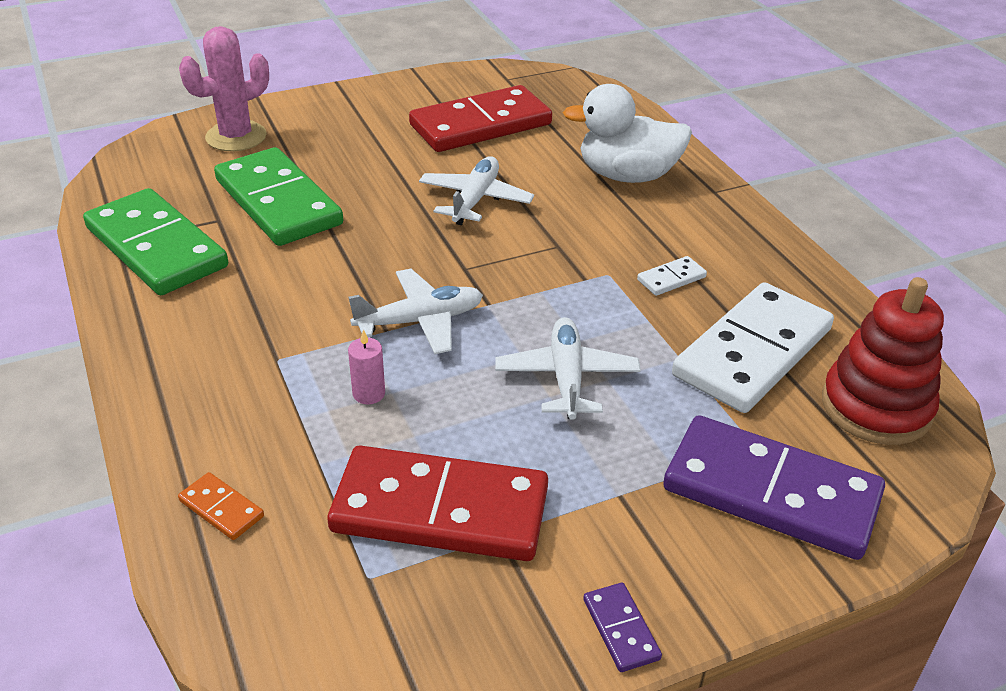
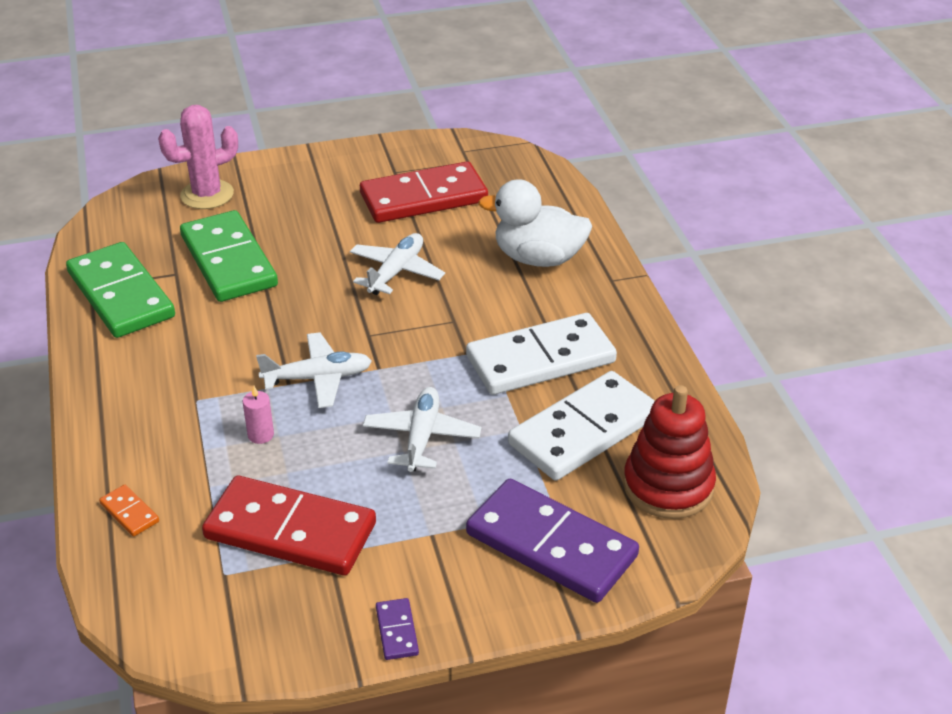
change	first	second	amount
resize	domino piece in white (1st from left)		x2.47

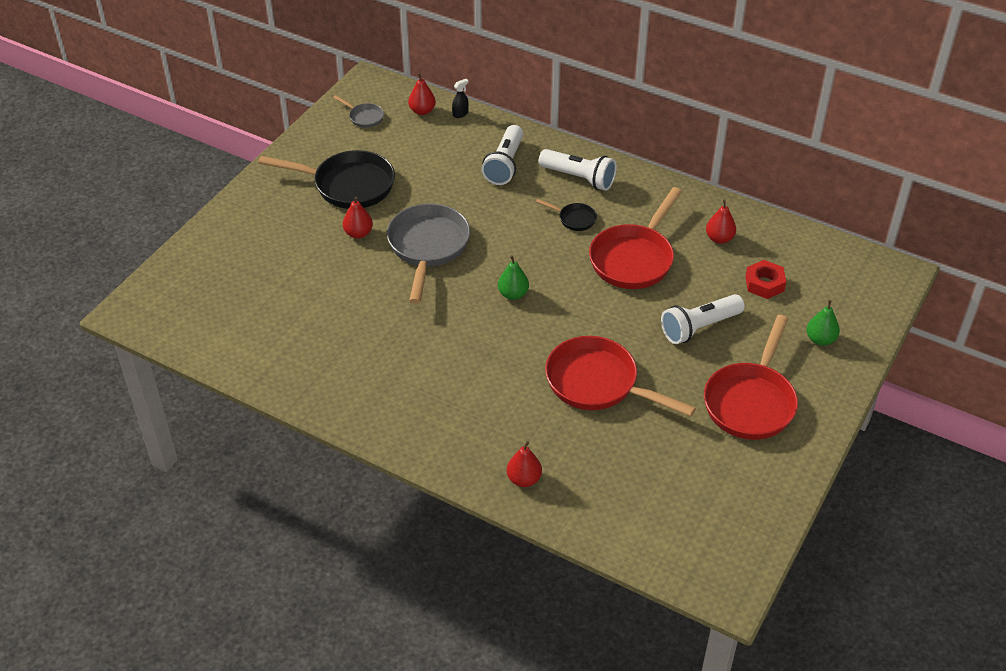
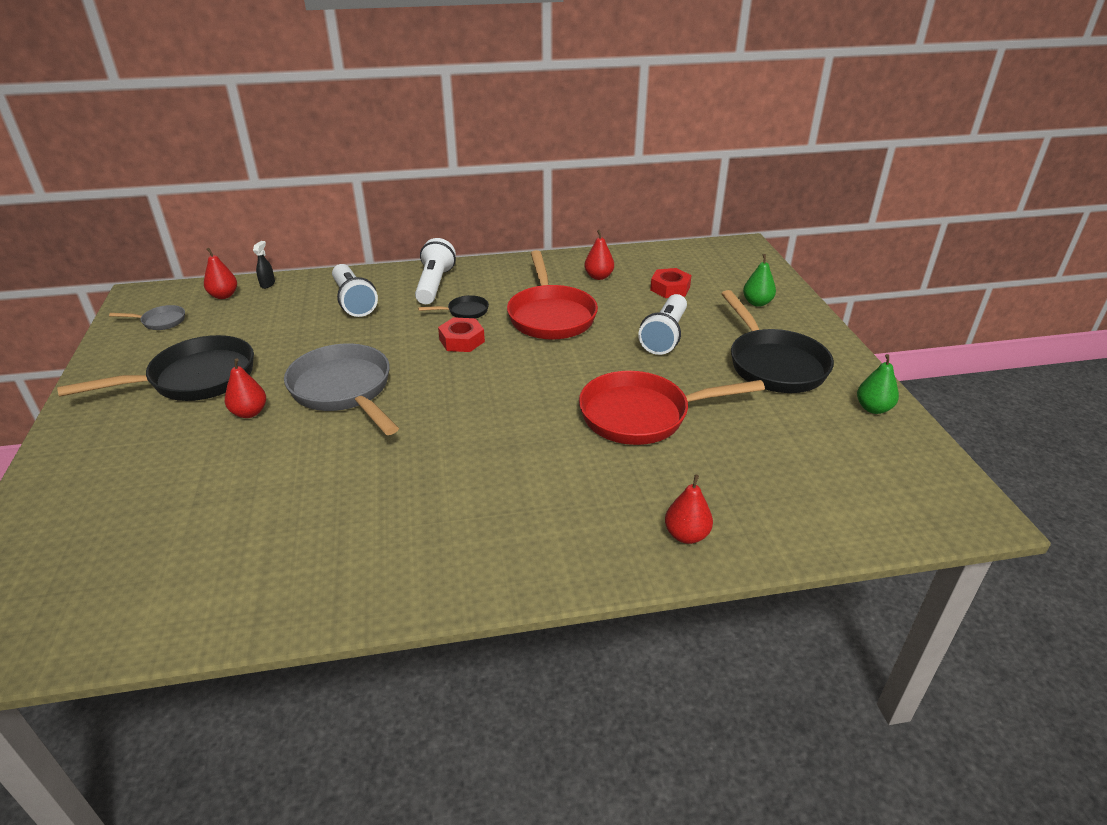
change	first	second	amount
rotate	torch in white (2nd from left)		75 degrees counterclockwise
move	toy pear in emerald (1st from left in the first image)	toy pear in emerald (2nd from left)	
recolor	pan in crimson (3rd from left)	pan in ebony (3rd from left)	
insert		nut in crimson (1st from left)	

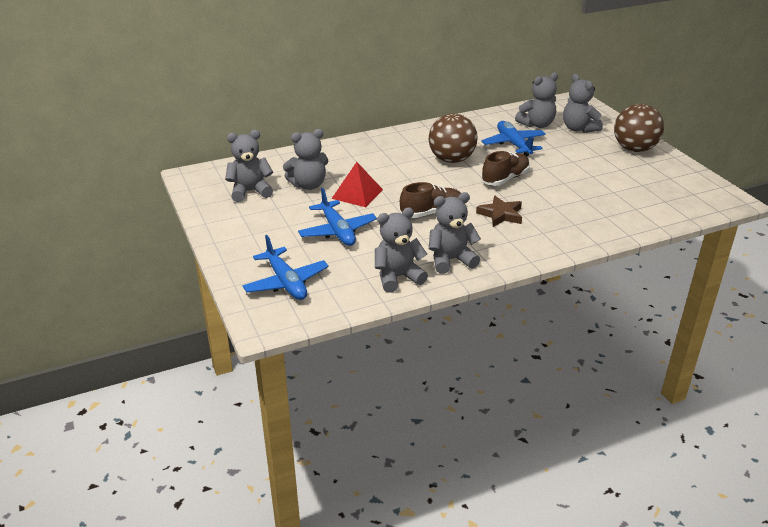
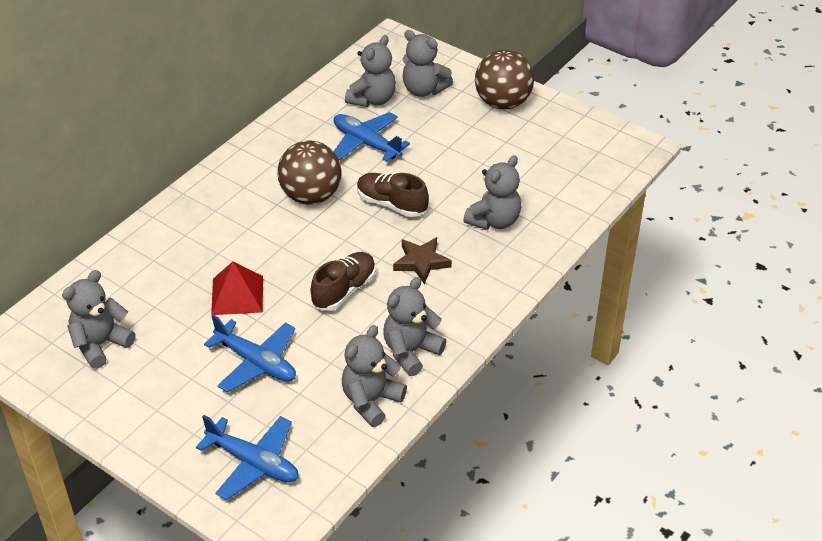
change	first	second	amount
move	teddy bear in grey (2nd from left in the first image)	teddy bear in grey (6th from left)	
rotate	sneaker in russet (2nd from left)		75 degrees counterclockwise

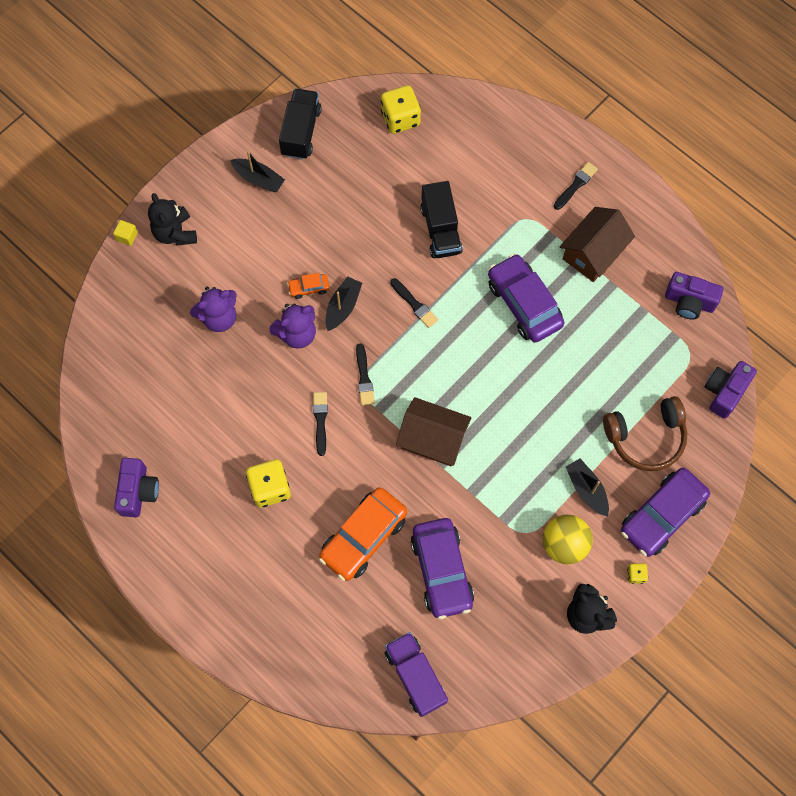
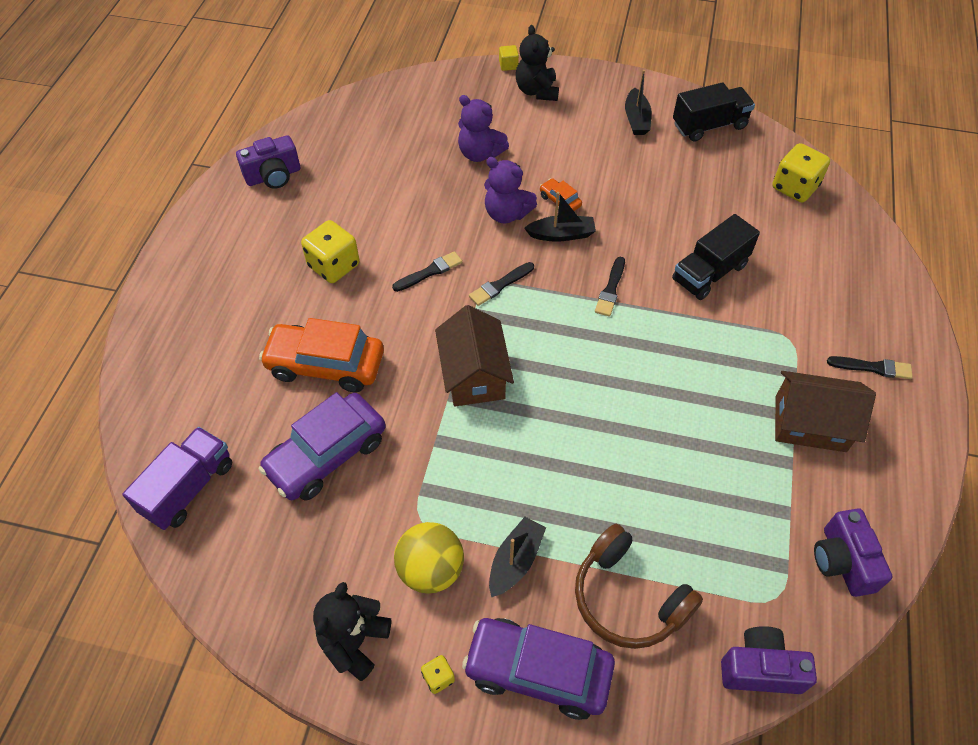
change	first	second	amount
rotate	teddy bear in ebony (1st from left in the first image)	teddy bear in ebony (2nd from left)	45 degrees counterclockwise
delete	automobile in royal purple (2nd from left)		

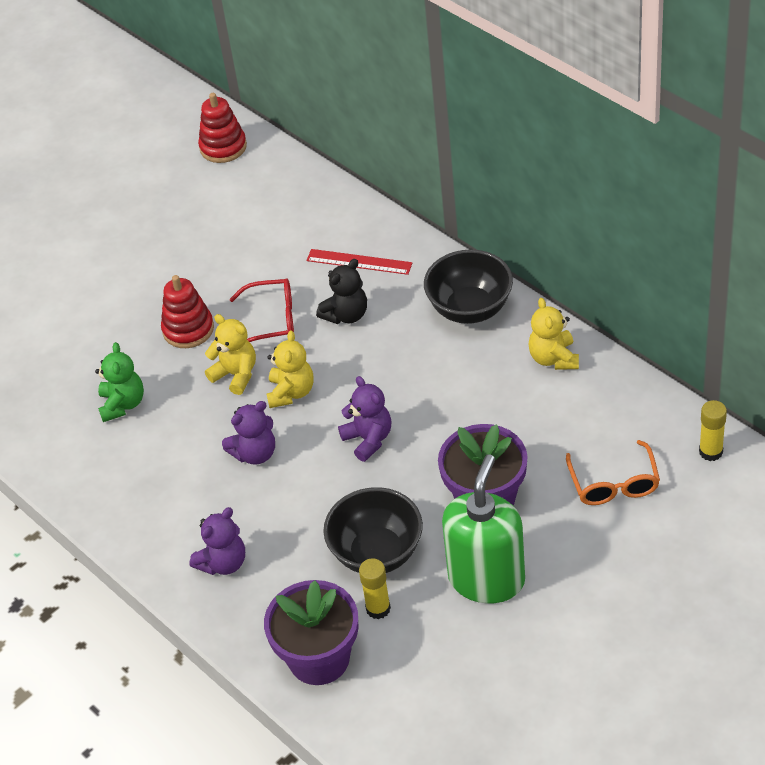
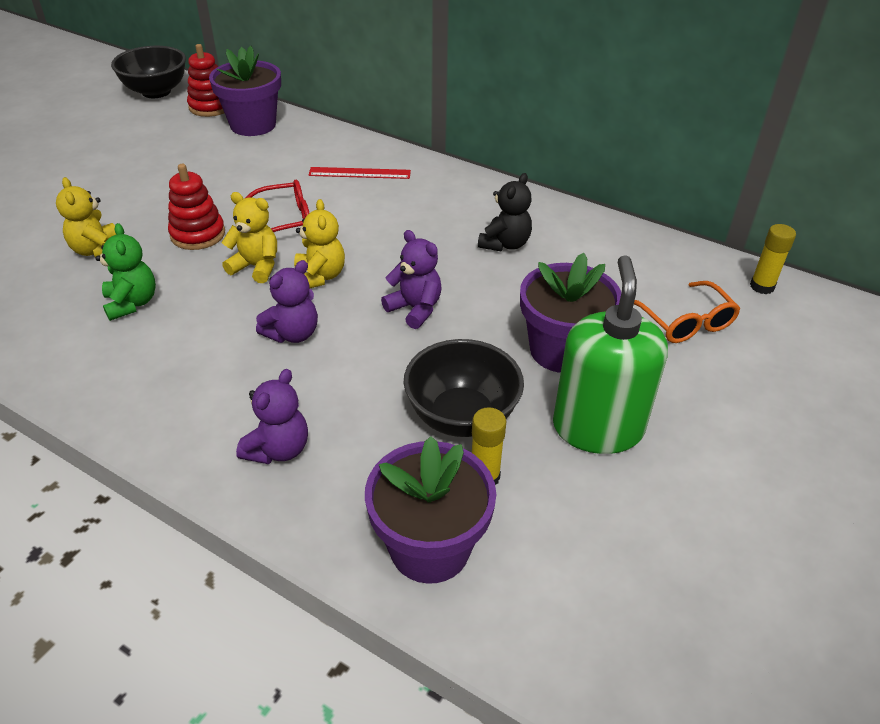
change	first	second	amount
move	serving bowl in ebony (2nd from left in the first image)	serving bowl in ebony (1st from left)	
move	teddy bear in ebony		
move	teddy bear in yellow (3rd from left in the first image)	teddy bear in yellow (1st from left)	
insert		plant pot in royal purple (1st from left)	

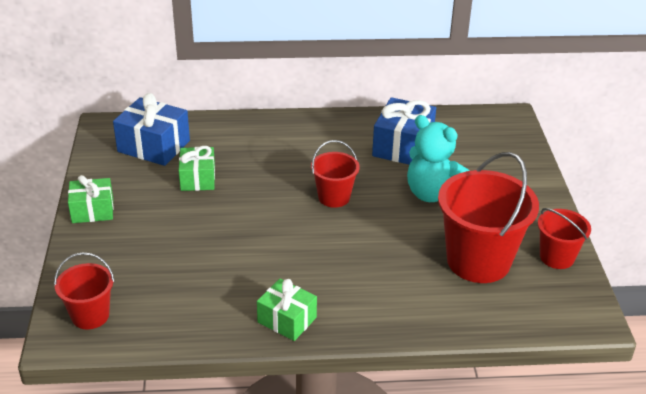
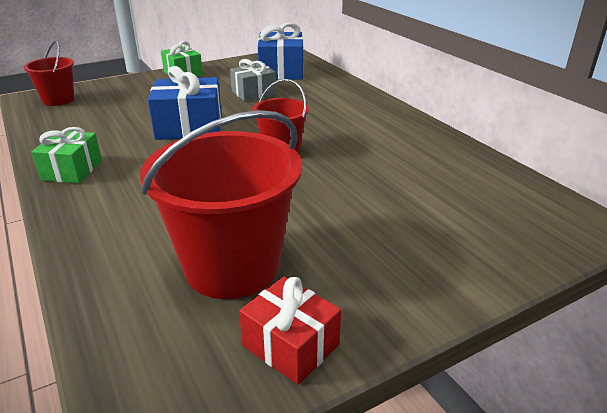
change	first	second	amount
move	present in royal blue (2nd from left in the first image)	present in royal blue (1st from left)	
delete	teddy bear in teal		
recolor	present in emerald (2nd from left)	present in grey	
replace	sand bucket in crimson (4th from left)	present in crimson	

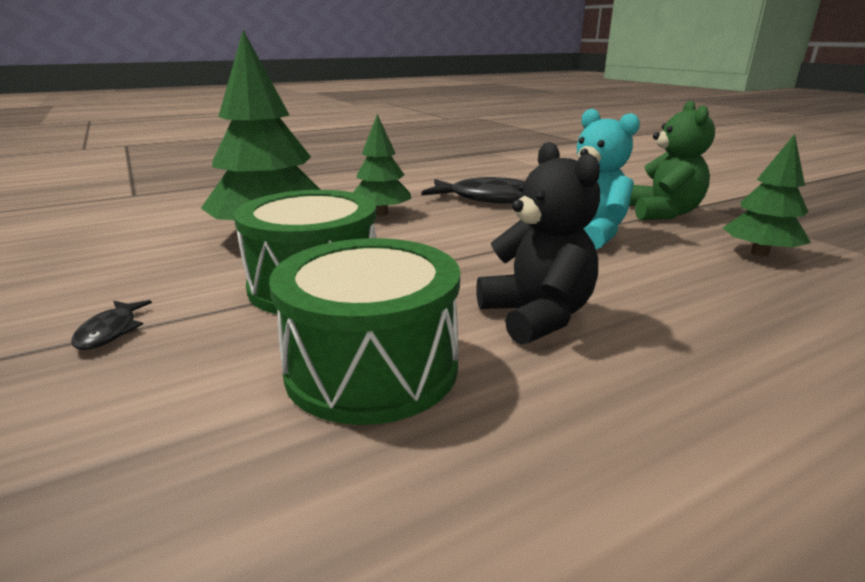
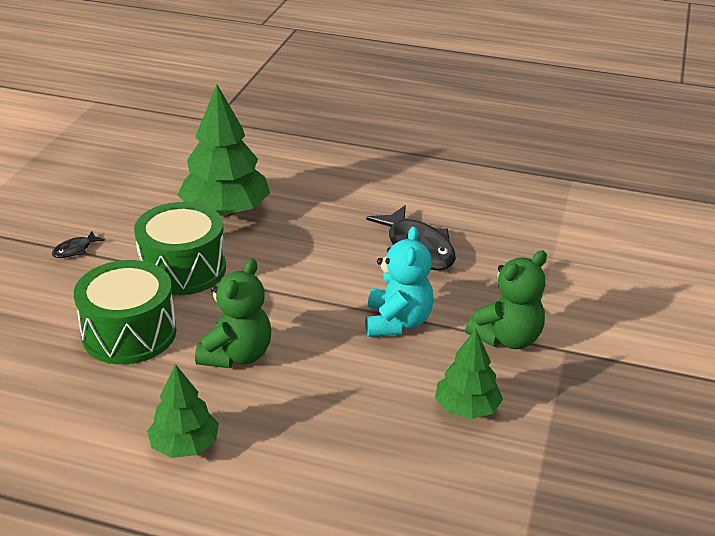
change	first	second	amount
move	fir tree in emerald (2nd from left in the first image)	fir tree in emerald (1st from left)	
recolor	teddy bear in ebony	teddy bear in emerald (1st from left)	

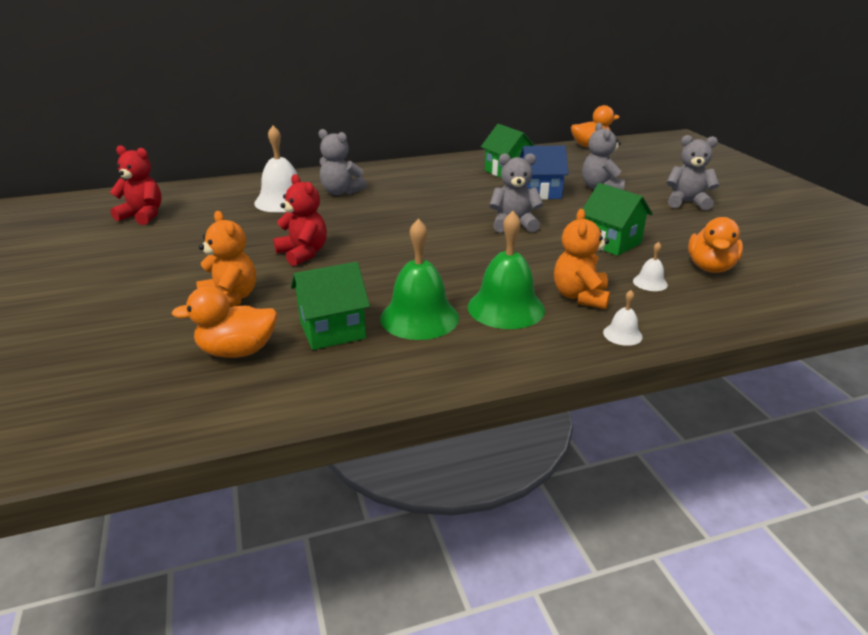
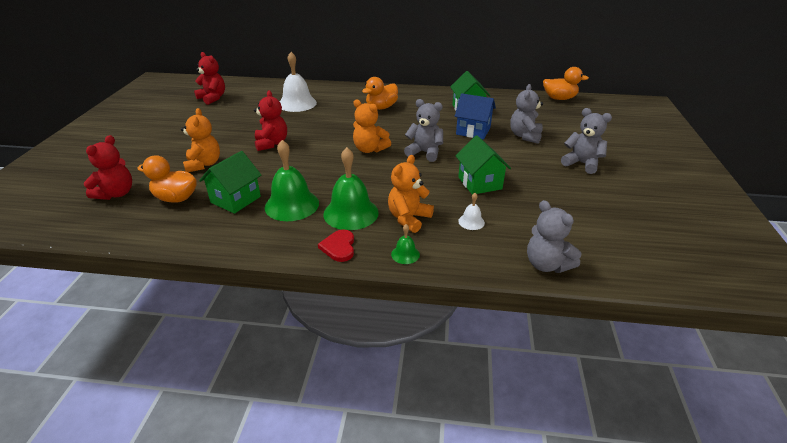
change	first	second	amount
move	teddy bear in grey (1st from left in the first image)	teddy bear in grey (3rd from left)	
move	rubber duck in bright orange (3rd from left in the first image)	rubber duck in bright orange (2nd from left)	
rotate	house in emerald (1st from left)		60 degrees counterclockwise
recolor	bell in white (2nd from left)	bell in emerald (3rd from left)	
insert		teddy bear in bright orange (2nd from left)	
insert		teddy bear in crimson (1st from left)	
insert		love heart in crimson	

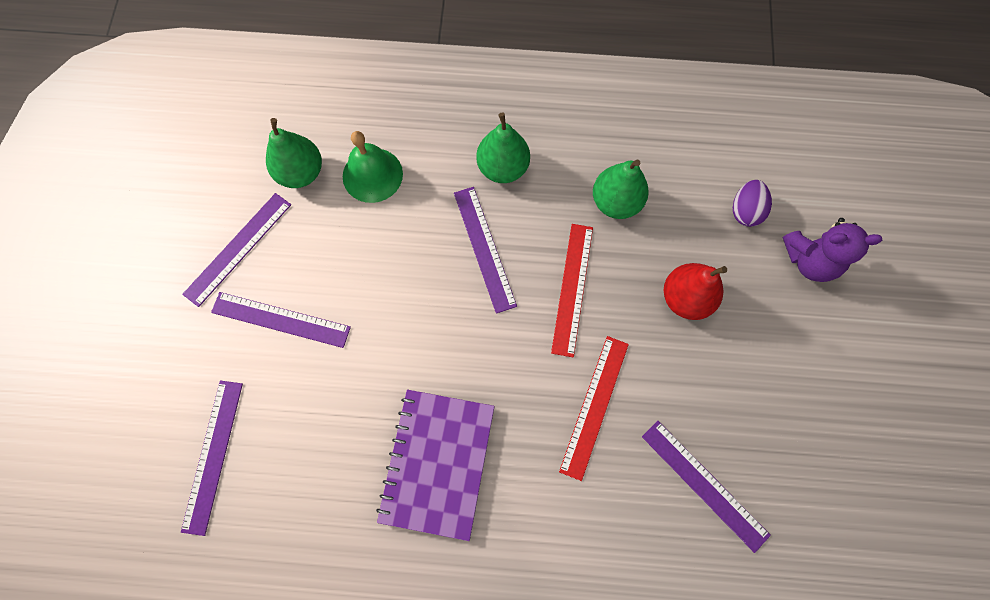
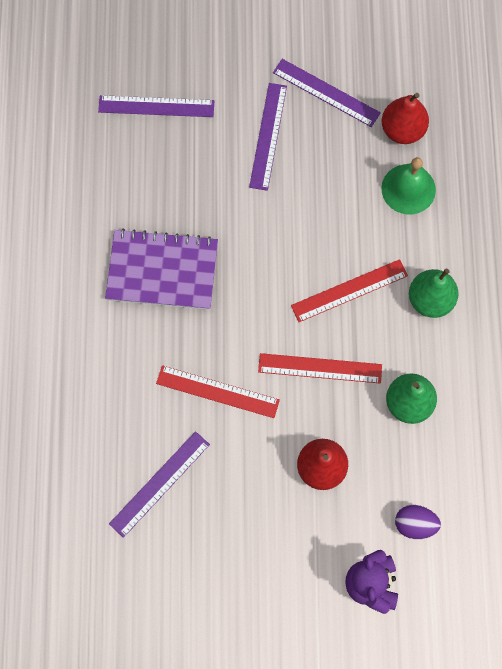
change	first	second	amount
recolor	toy pear in emerald (1st from left)	toy pear in crimson (2nd from left)	
recolor	straightedge in royal purple (4th from left)	straightedge in crimson (3rd from left)	

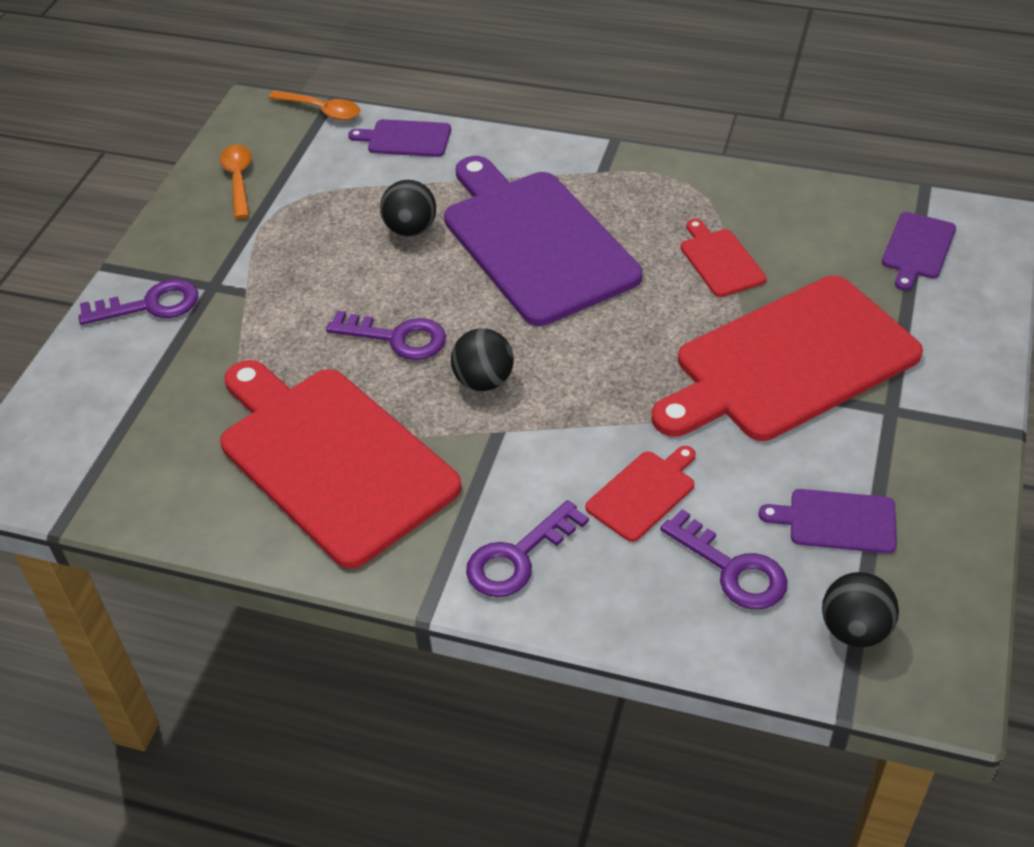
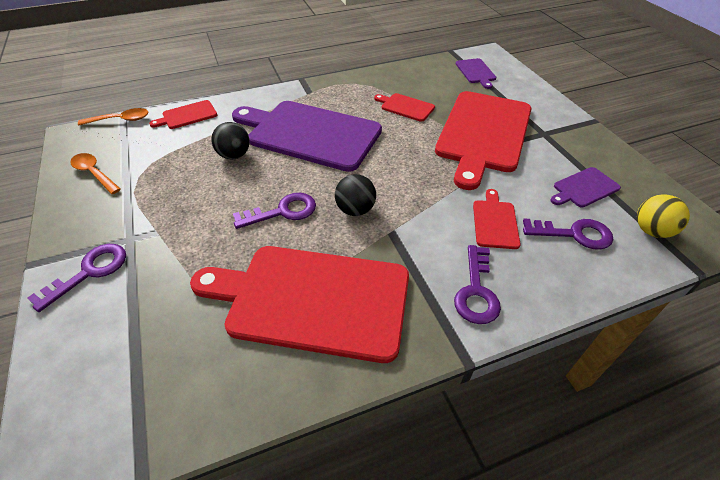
change	first	second	amount
recolor	chopping board in royal purple (1st from left)	chopping board in crimson (1st from left)	
recolor	ball in ebony (3rd from left)	ball in yellow	

